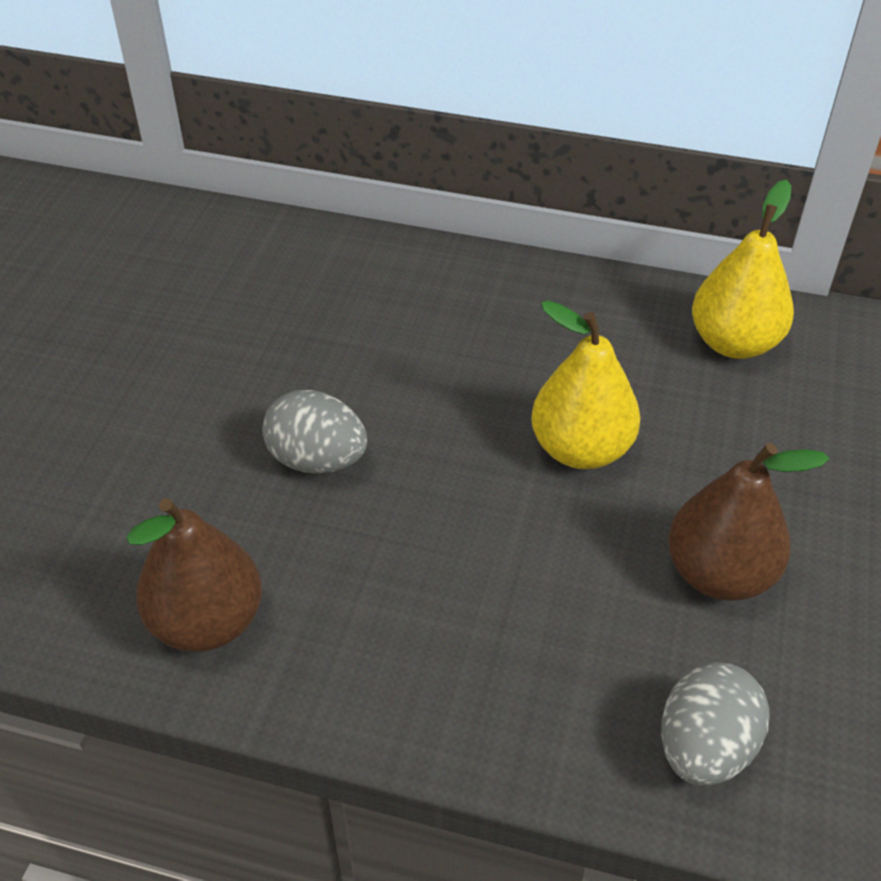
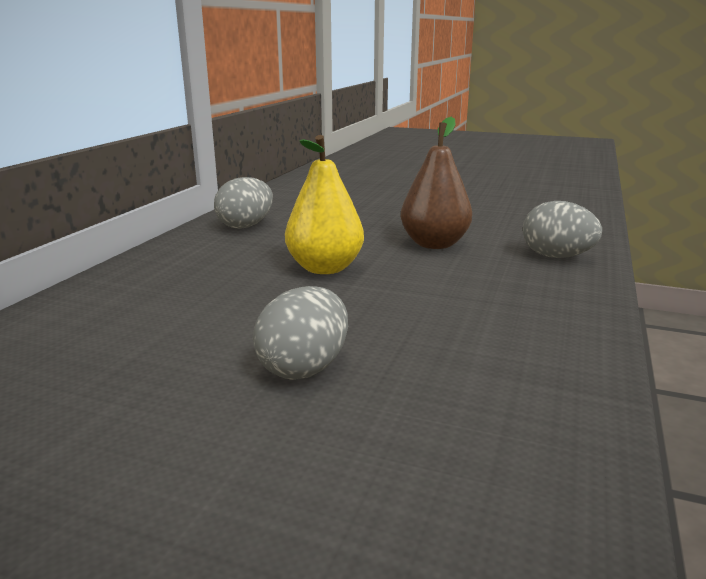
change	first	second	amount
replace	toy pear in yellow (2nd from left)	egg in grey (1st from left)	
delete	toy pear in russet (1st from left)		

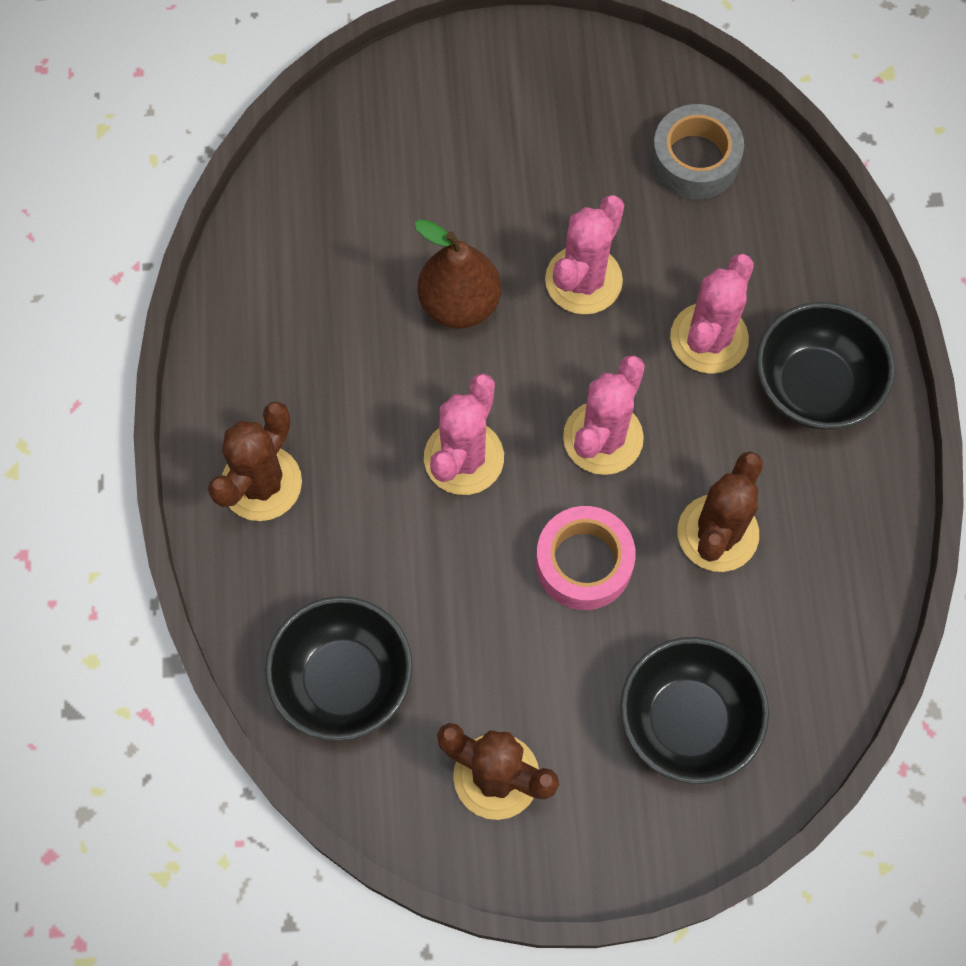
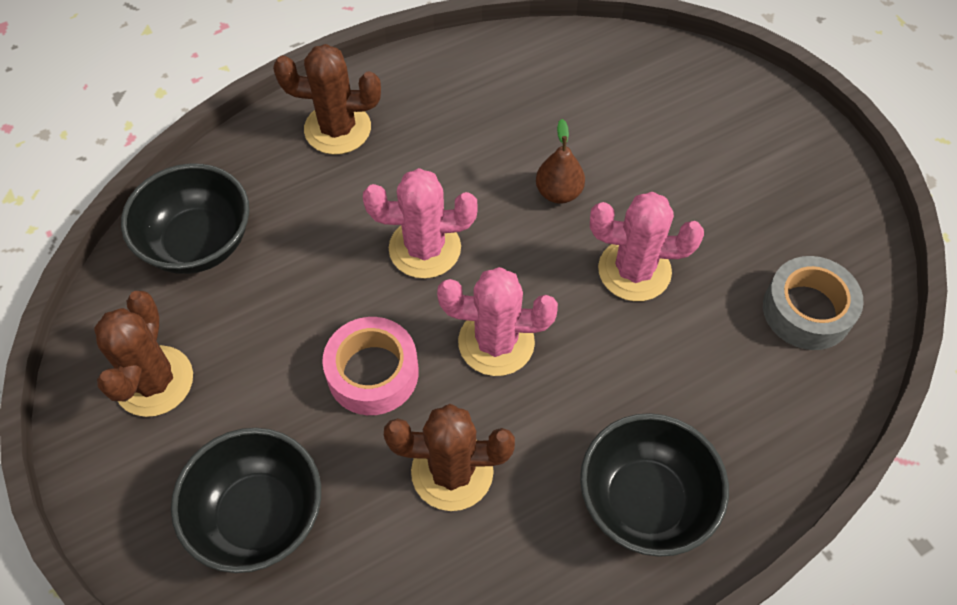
change	first	second	amount
resize	toy pear in russet		x0.65
delete	saguaro cactus in pink (4th from left)		

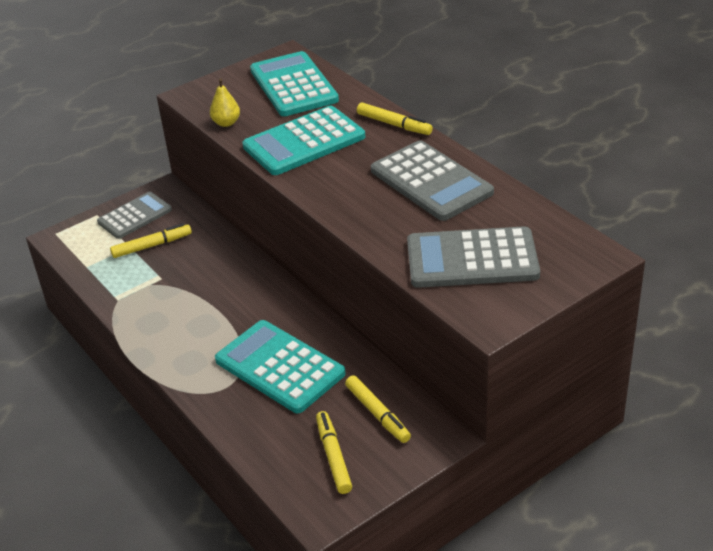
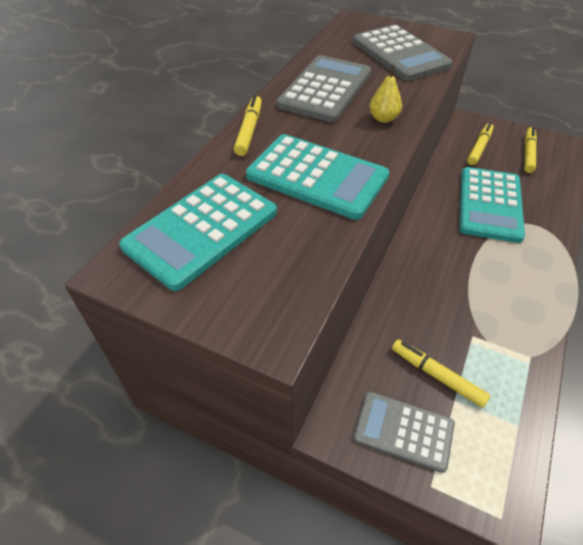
change	first	second	amount
move	toy pear in yellow		
rotate	marker in yellow (2nd from left in the first image)	marker in yellow (4th from left)	150 degrees clockwise

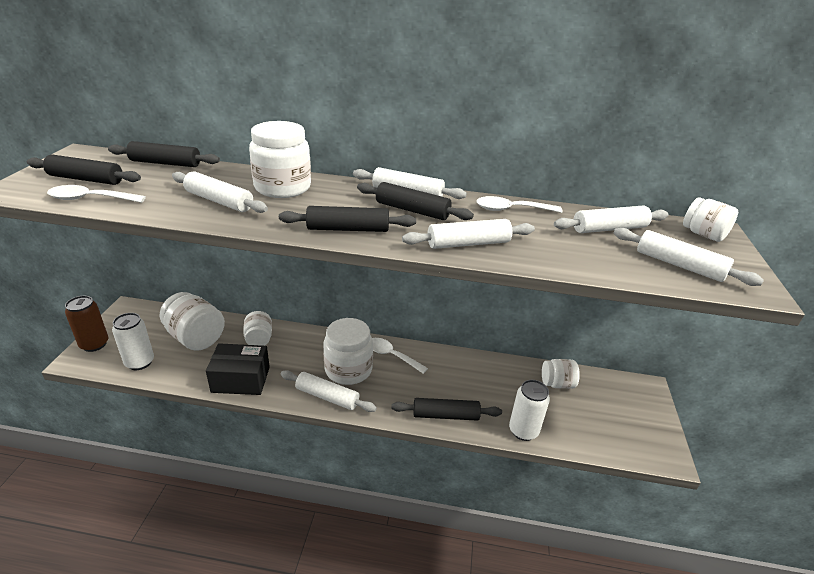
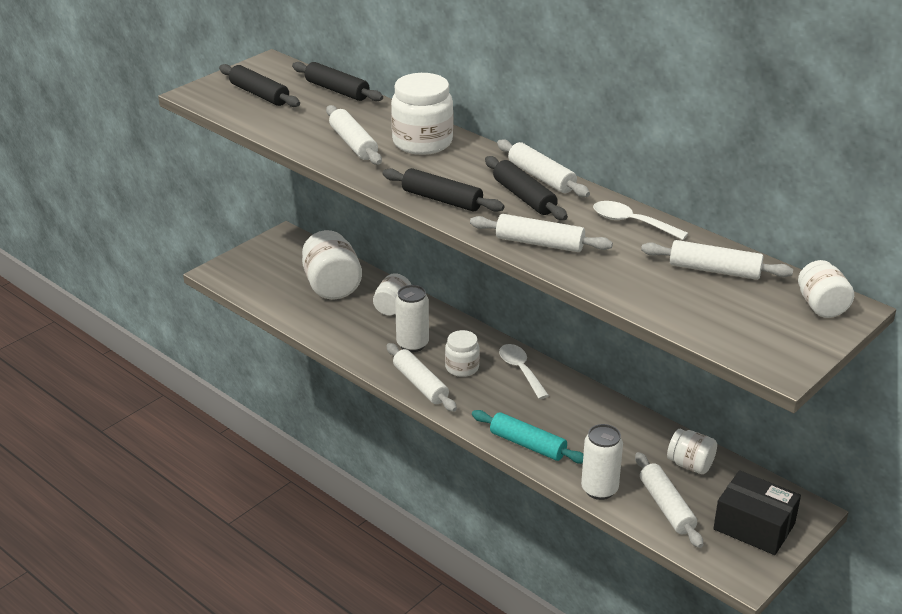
change	first	second	amount
delete	tablespoon in white (1st from left)		
move	pastry roller in white (6th from left in the first image)	pastry roller in white (5th from left)	
delete	can in russet		
move	can in white (1st from left)		
resize	jam jar in white (4th from left)		x0.59
move	package in ebony		
recolor	pastry roller in ebony (5th from left)	pastry roller in teal	

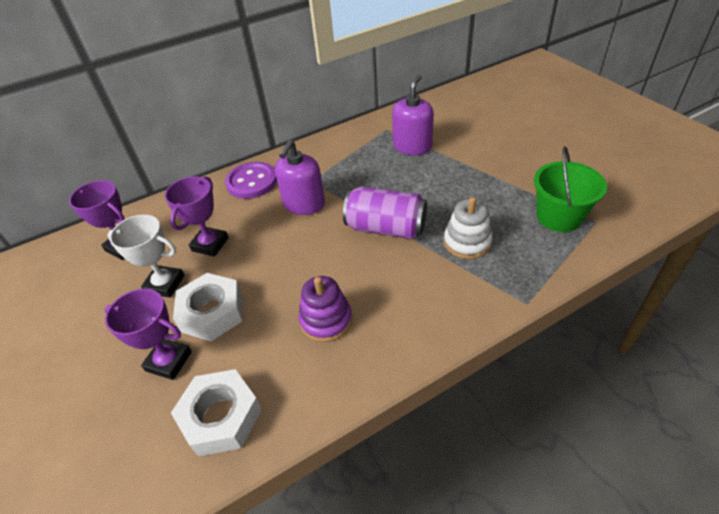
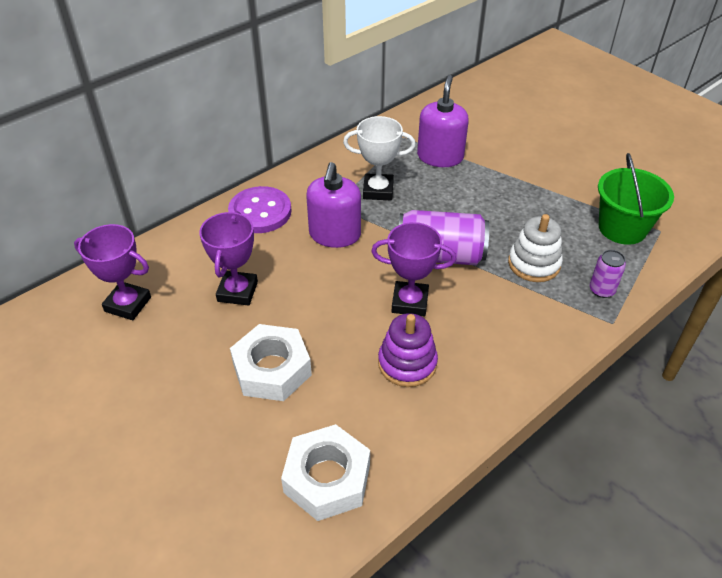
change	first	second	amount
move	award cup in white		
move	award cup in royal purple (2nd from left in the first image)	award cup in royal purple (3rd from left)	
insert		can in royal purple (2nd from left)	

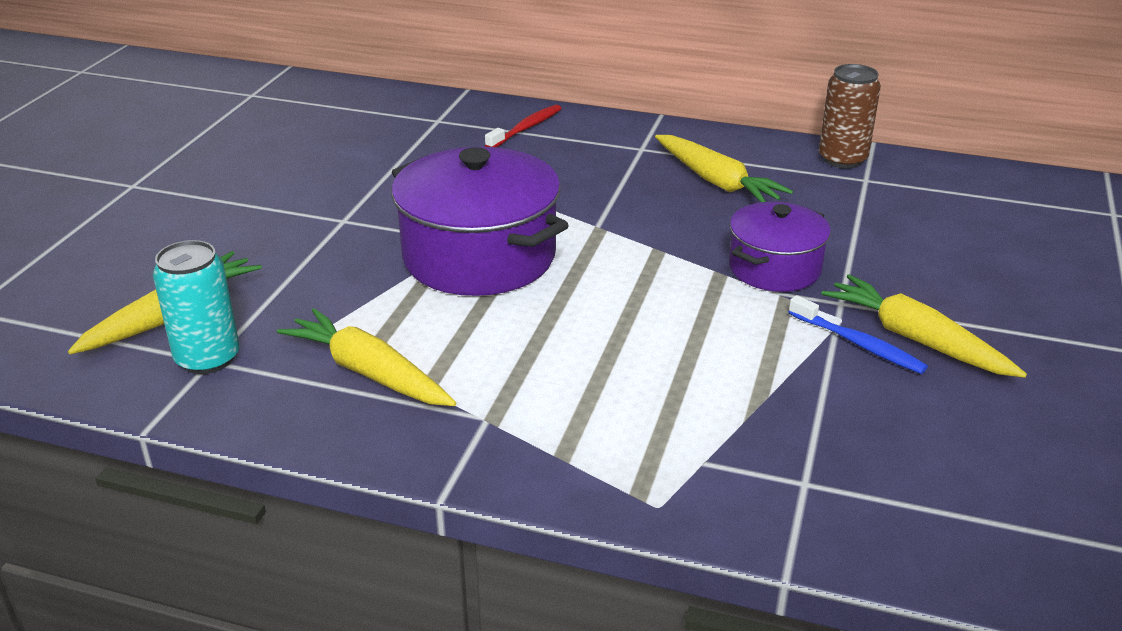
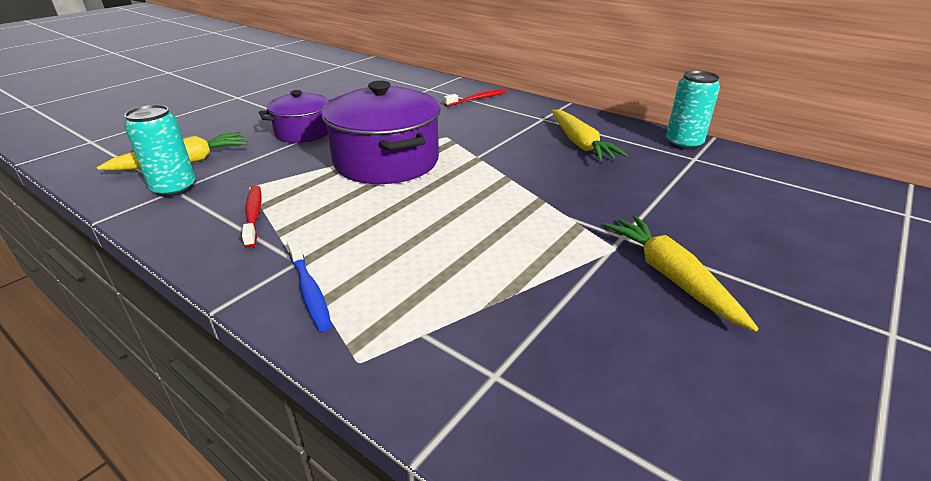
change	first	second	amount
recolor	can in russet	can in teal (2nd from left)	
move	pot in royal purple (2nd from left in the first image)	pot in royal purple (1st from left)	
move	tooth brush in royal blue		
replace	toy carrot in yellow (2nd from left)	tooth brush in crimson (1st from left)	

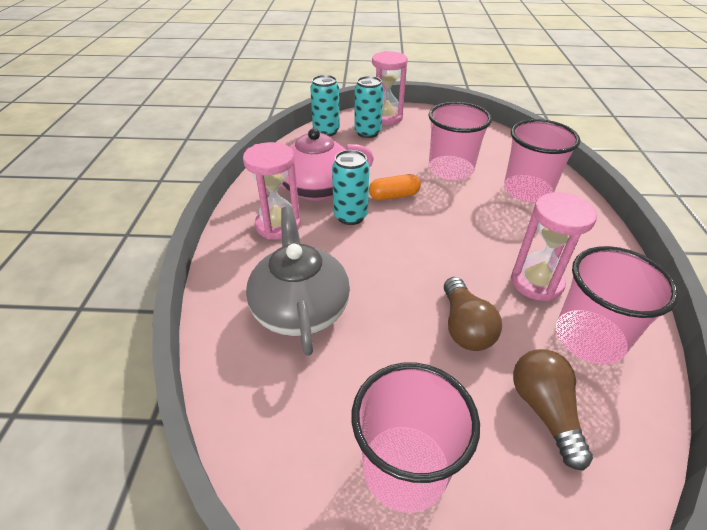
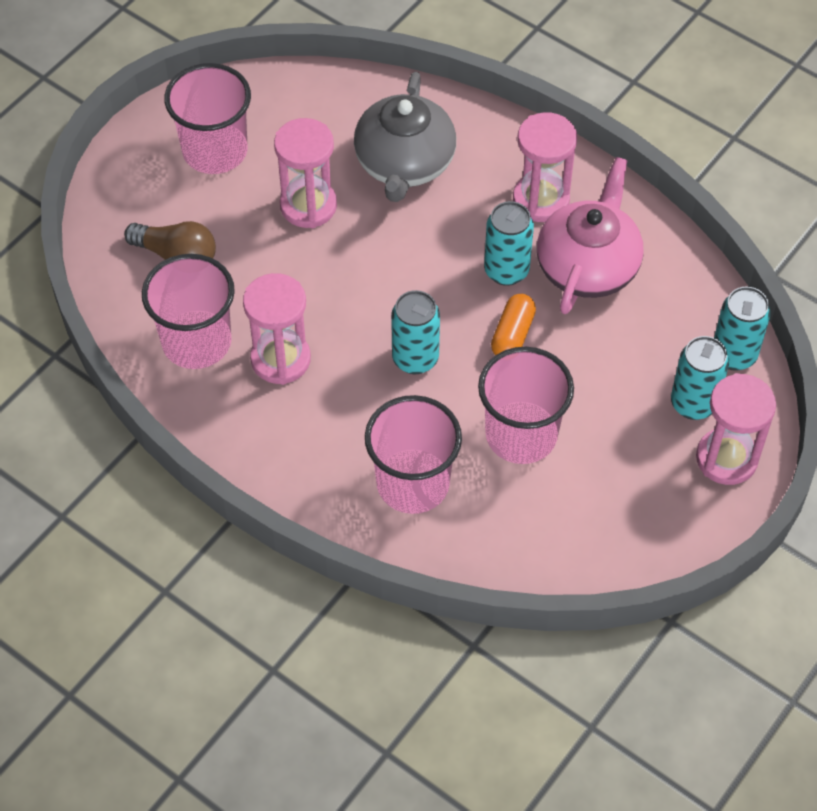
change	first	second	amount
rotate	teapot in grey		75 degrees clockwise
delete	bulb in russet (1st from left)		
insert		sand timer in pink (2nd from left)	
insert		can in teal (1st from left)	

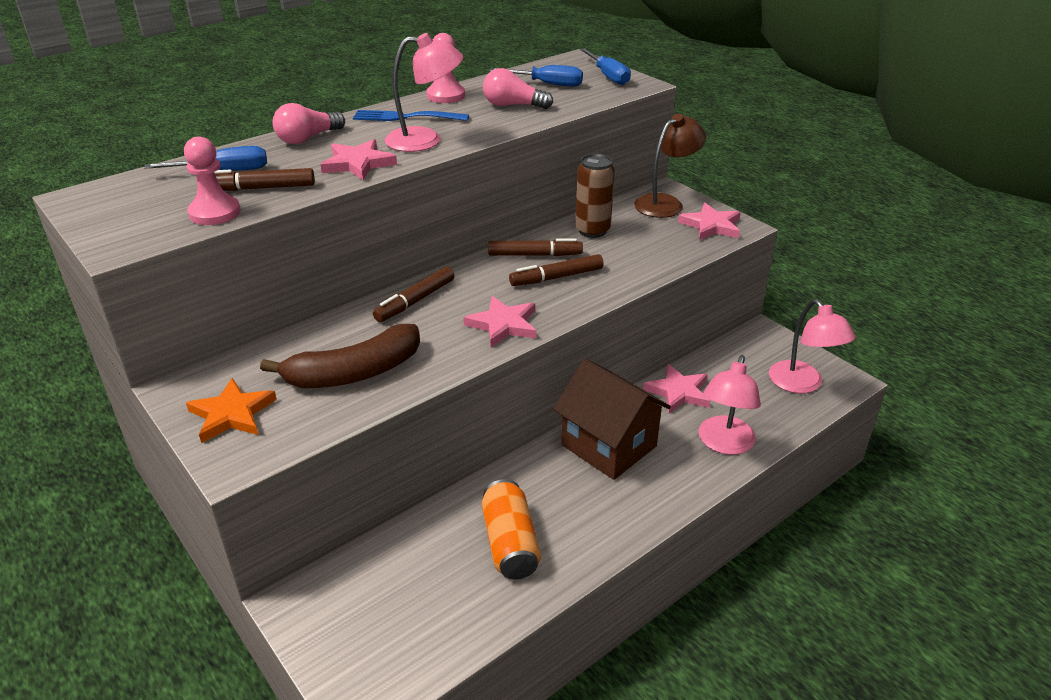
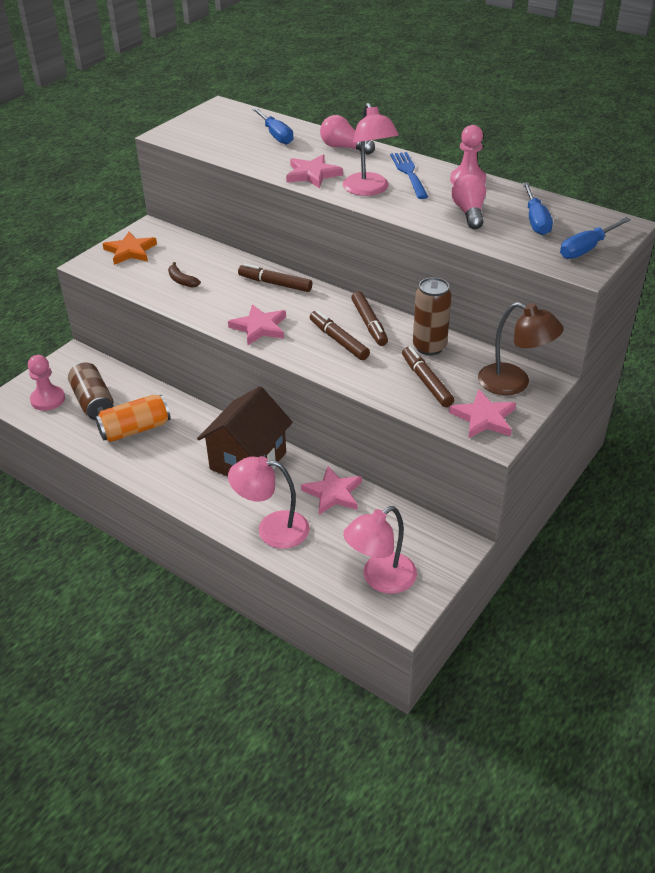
change	first	second	amount
move	game pawn in pink (1st from left)		
move	marker in russet (1st from left in the first image)	marker in russet (4th from left)	
resize	banana fruit in russet		x0.44
insert		can in russet (1st from left)	

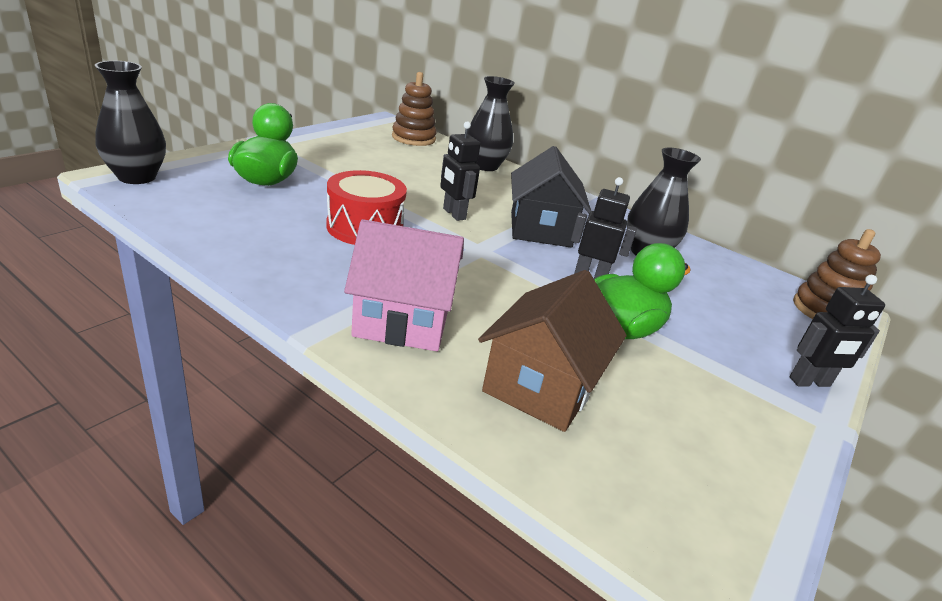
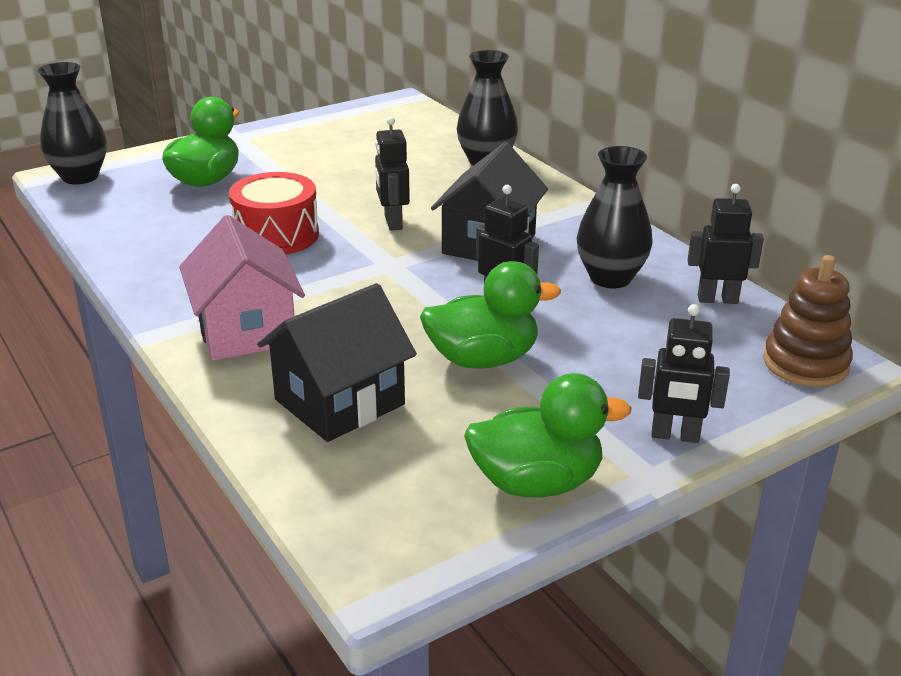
change	first	second	amount
delete	stacking rings in russet (1st from left)		
rotate	house in pink		45 degrees clockwise
recolor	house in russet	house in ebony (1st from left)	
insert		toy robot in ebony (4th from left)	
insert		rubber duck in emerald (3rd from left)	

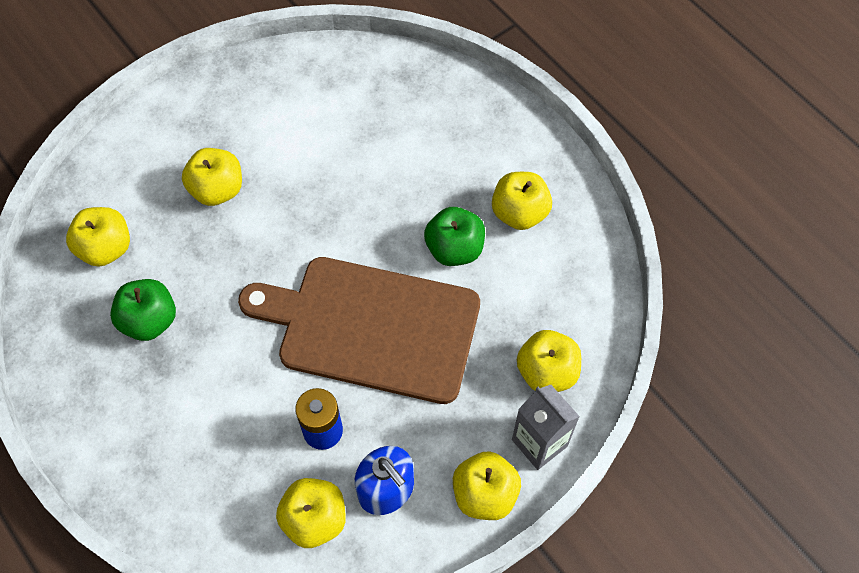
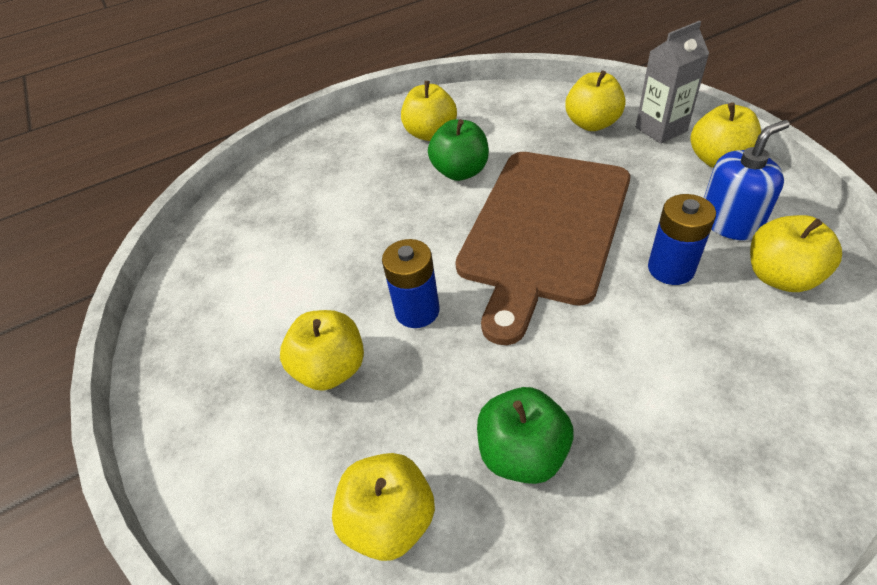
change	first	second	amount
insert		power cell in royal blue (1st from left)	

